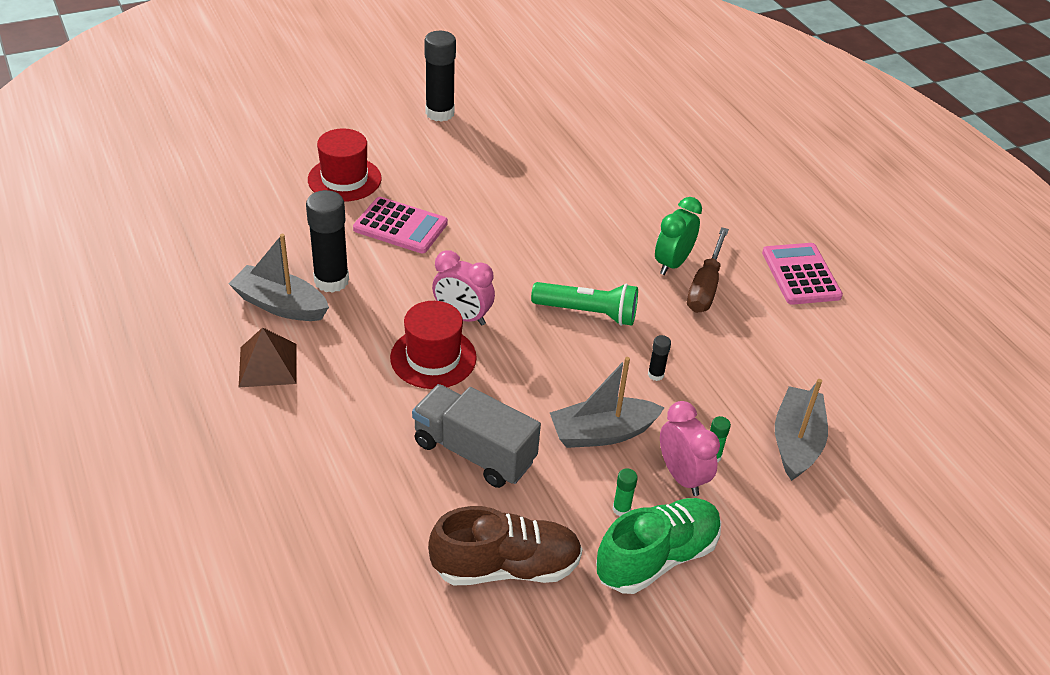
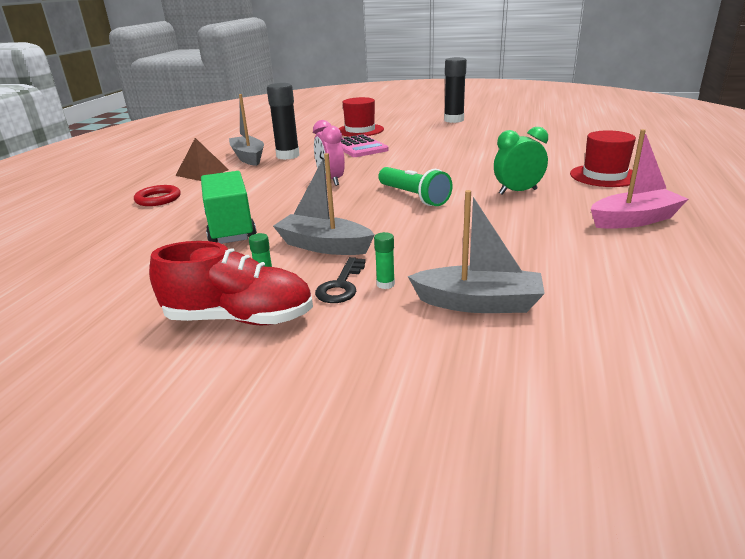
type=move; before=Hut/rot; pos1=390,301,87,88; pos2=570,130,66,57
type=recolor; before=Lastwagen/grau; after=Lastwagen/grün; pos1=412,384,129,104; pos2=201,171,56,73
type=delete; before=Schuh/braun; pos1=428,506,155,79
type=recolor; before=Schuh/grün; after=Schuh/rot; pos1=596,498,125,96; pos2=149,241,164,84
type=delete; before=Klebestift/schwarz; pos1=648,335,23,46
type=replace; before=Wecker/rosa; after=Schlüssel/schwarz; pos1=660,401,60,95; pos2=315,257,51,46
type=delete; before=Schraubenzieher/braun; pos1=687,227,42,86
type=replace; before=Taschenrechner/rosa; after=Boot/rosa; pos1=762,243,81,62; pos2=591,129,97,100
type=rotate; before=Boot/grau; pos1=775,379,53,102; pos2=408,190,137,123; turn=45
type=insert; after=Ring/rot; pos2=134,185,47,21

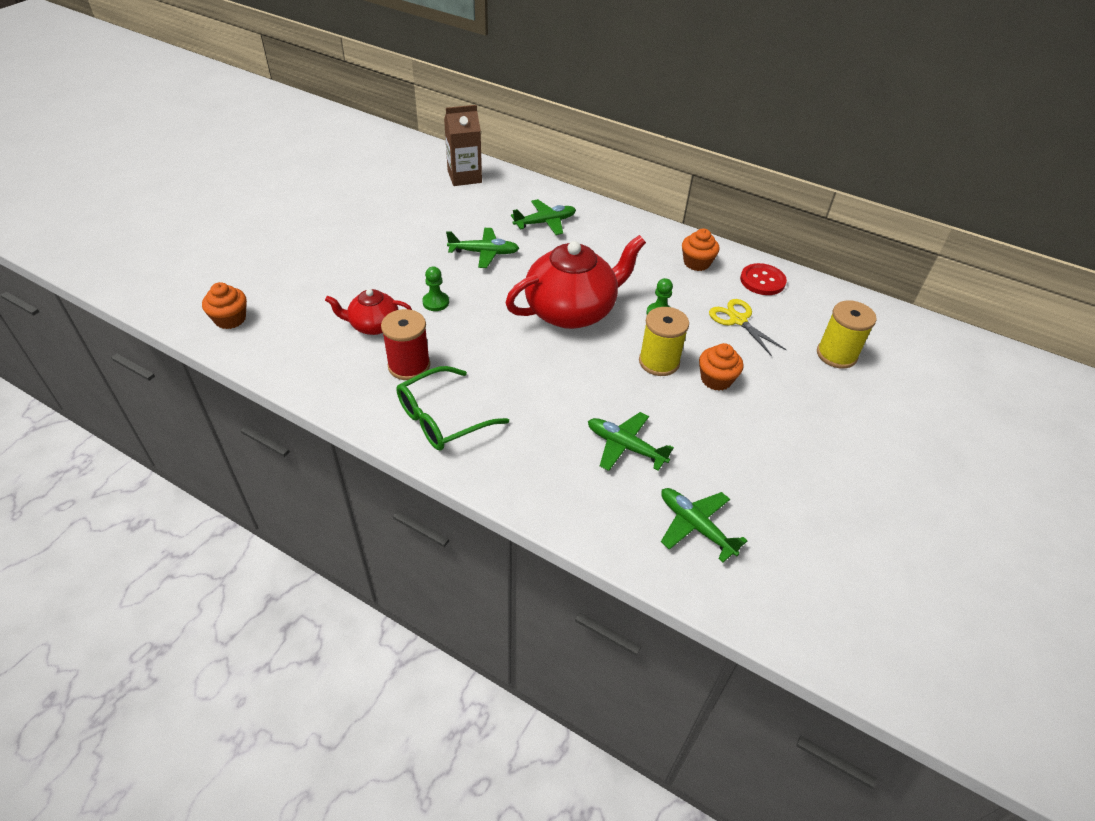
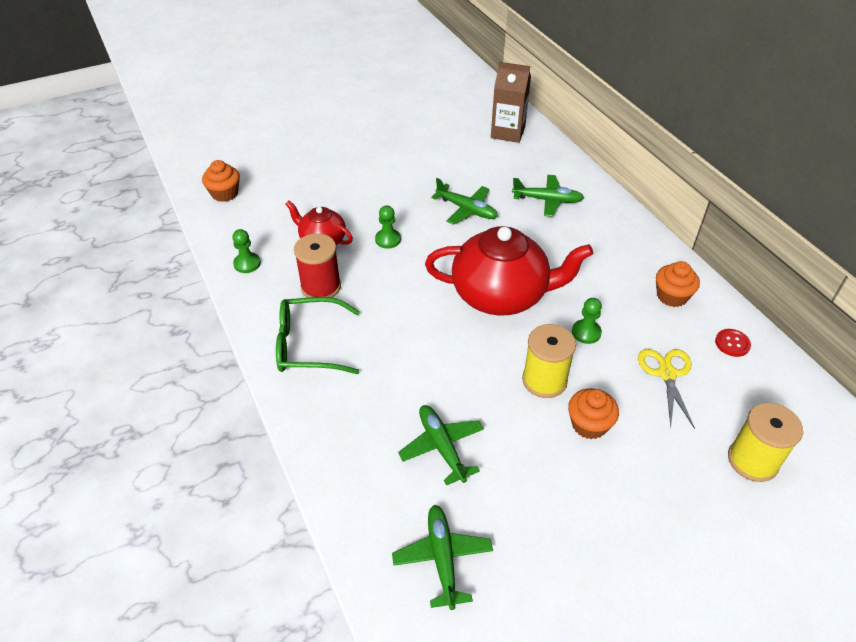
type=resize; before=Knopf/rot; pos1=740,263,47,32; pos2=715,329,36,28; scale=0.63
type=insert; after=Bauer/grün; pos2=232,229,29,44

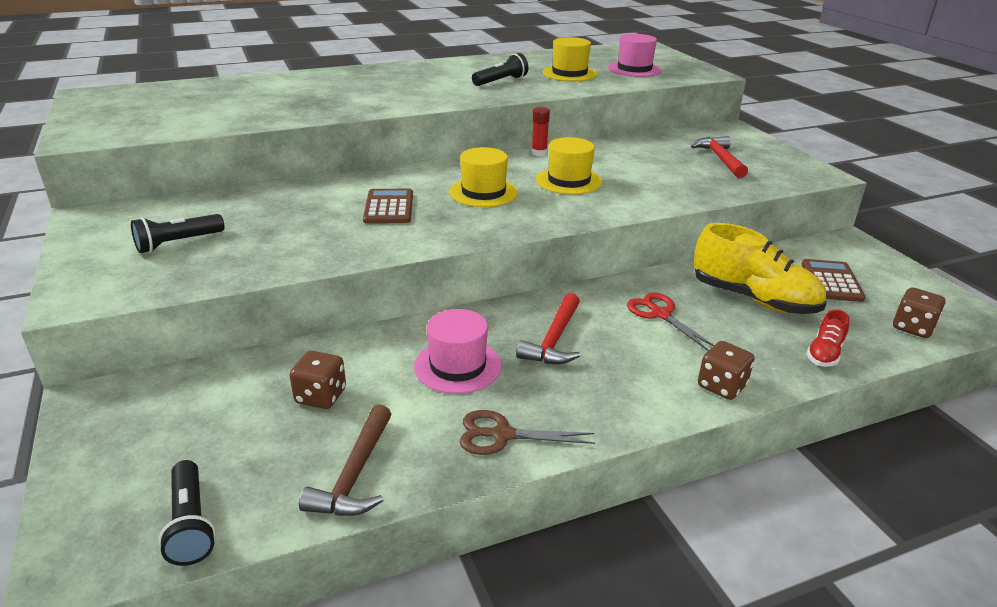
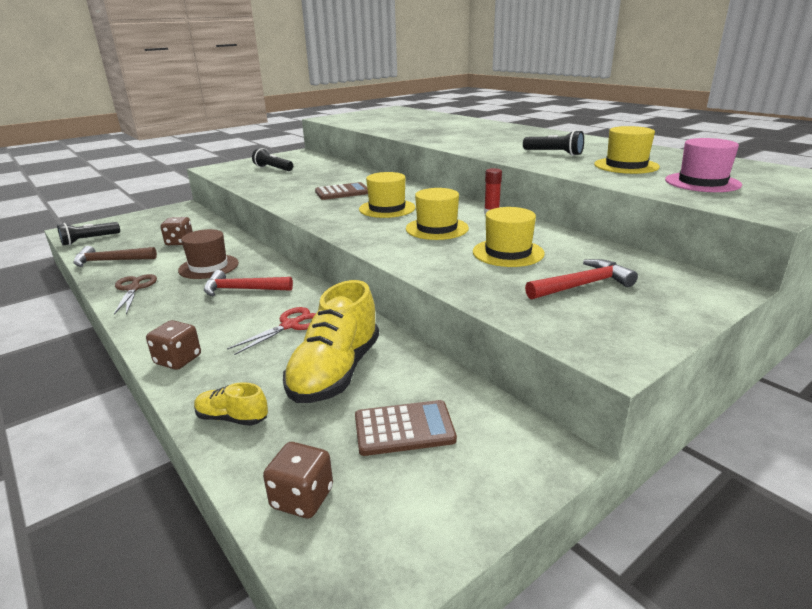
type=recolor; before=Hut/rosa; after=Hut/braun; pos1=414,309,88,85; pos2=178,229,61,50
type=recolor; before=Schuh/rot; after=Schuh/gelb; pos1=806,309,43,58; pos2=194,382,74,44
type=insert; after=Hut/gelb; pos2=473,207,72,60

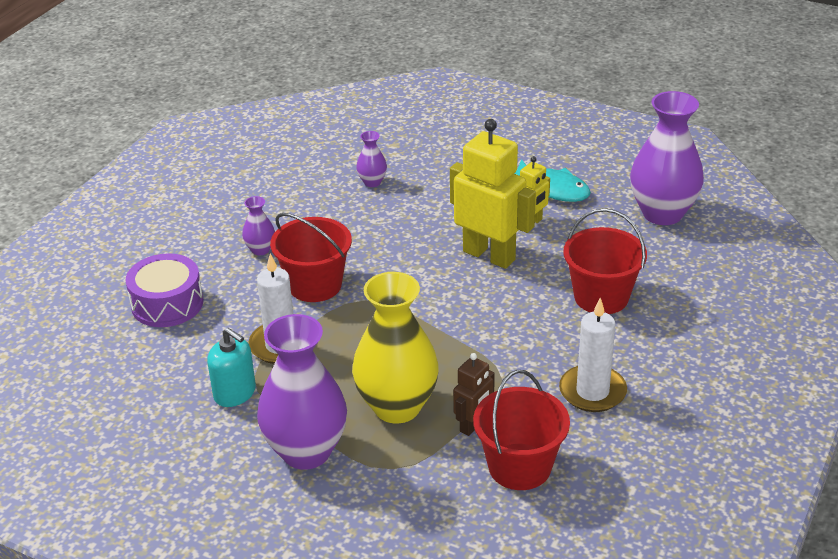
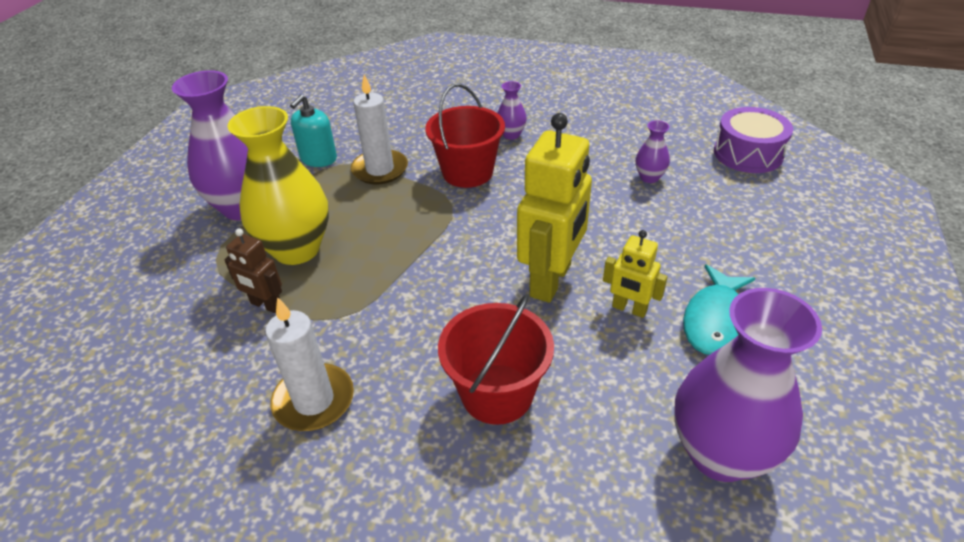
type=move; before=Trommel/lila; pos1=125,253,78,74; pos2=714,107,79,66
type=delete; before=Eimer/rot; pos1=473,370,97,120

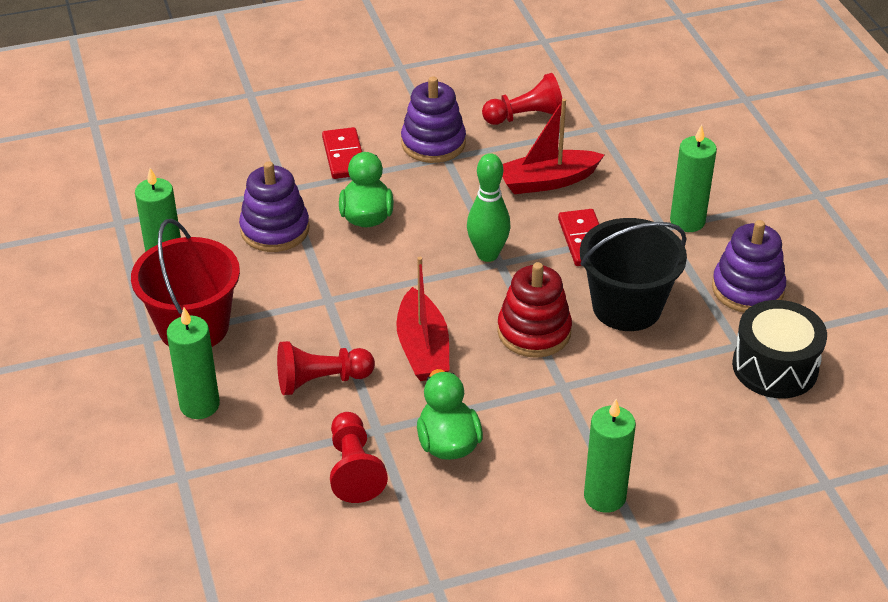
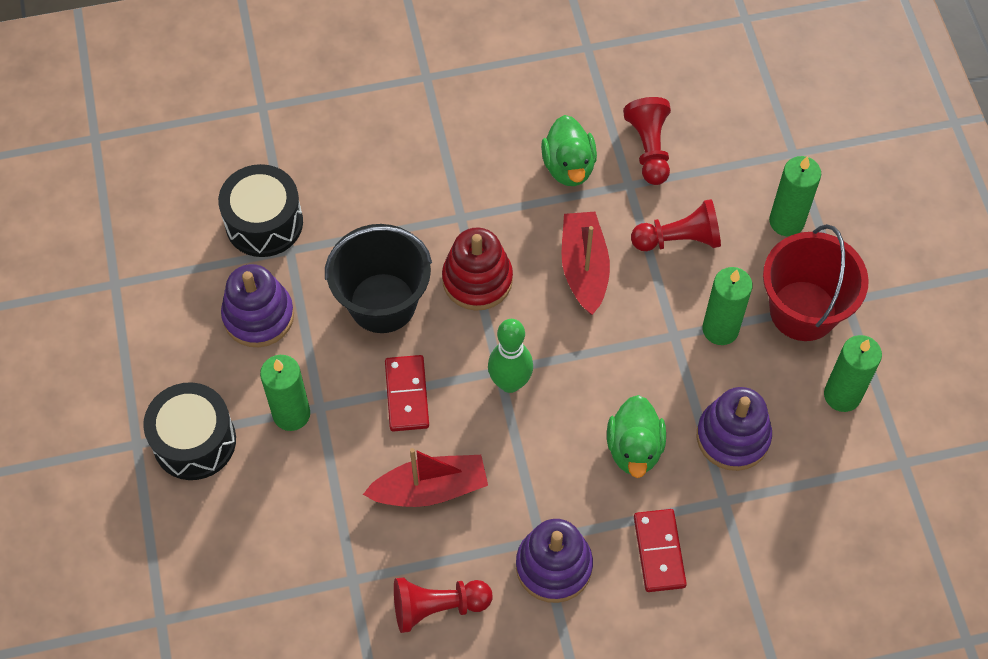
type=move; before=Kerze/grün; pos1=584,399,52,114; pos2=702,267,51,78
type=insert; after=Trommel/schwarz; pos2=143,382,93,98

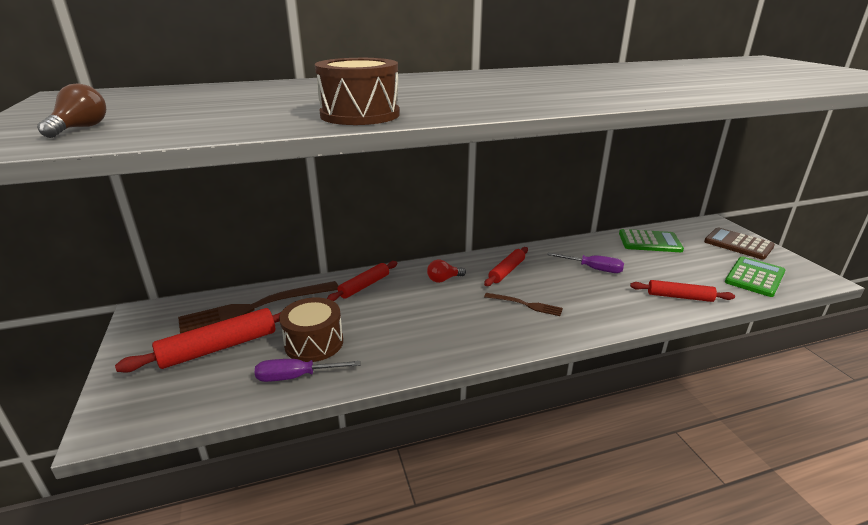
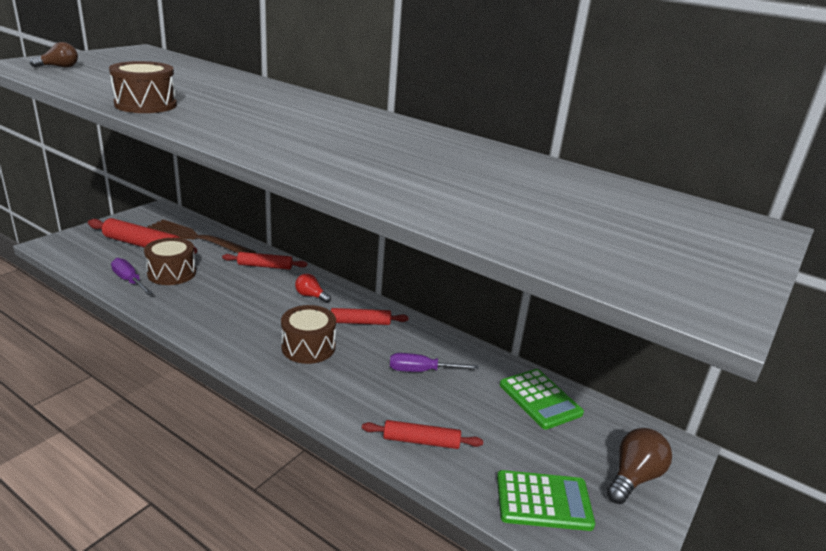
type=replace; before=Gabel/braun; after=Trommel/braun; pos1=484,293,79,23; pos2=281,305,55,59
type=rotate; before=Schraubenzieher/lila; pos1=547,252,77,21; pos2=390,353,89,19; turn=105
type=rotate; before=Nudelholz/rot; pos1=630,280,105,22; pos2=362,420,121,29; turn=-60
type=replace; before=Taschenrechner/braun; after=Glühbirne/braun; pos1=704,227,71,33; pos2=606,428,66,76

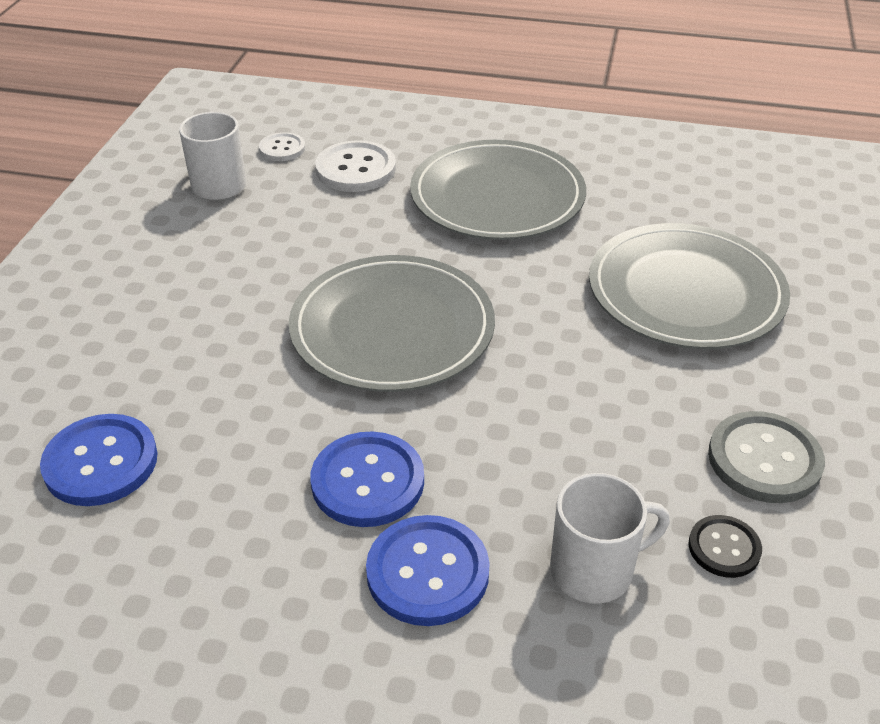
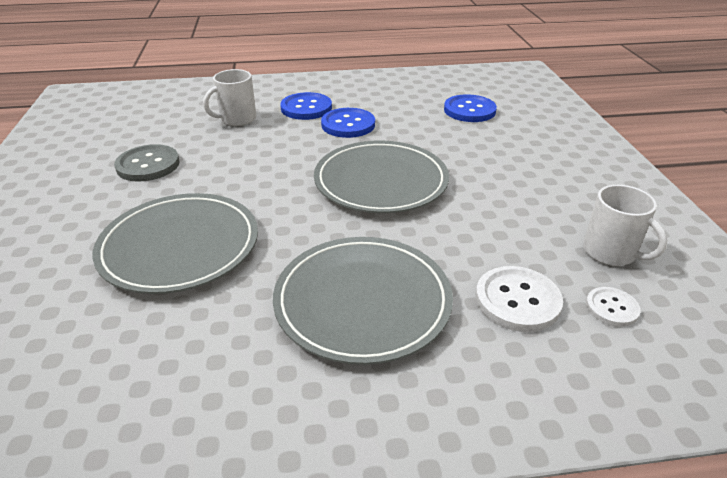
type=delete; before=Knopf/schwarz; pos1=689,515,73,63

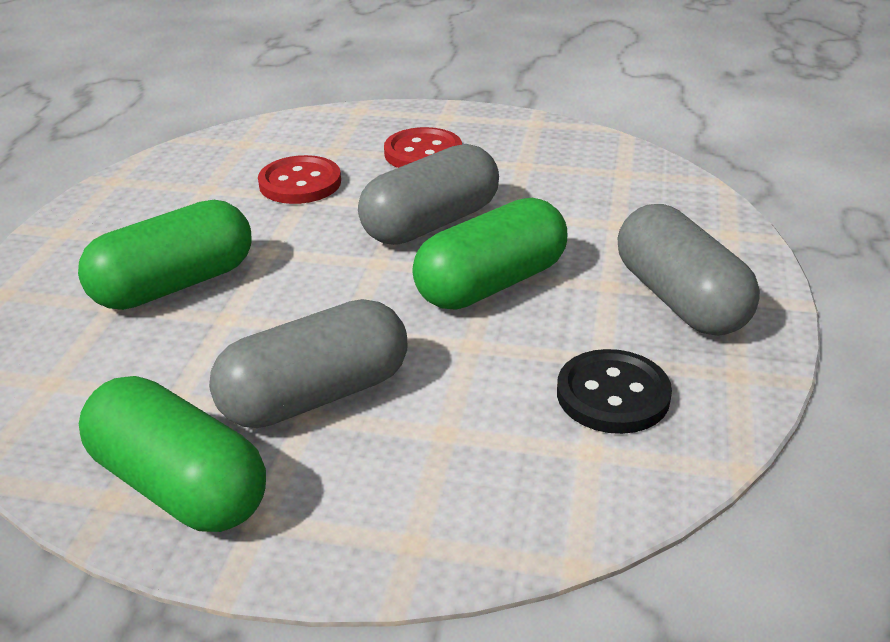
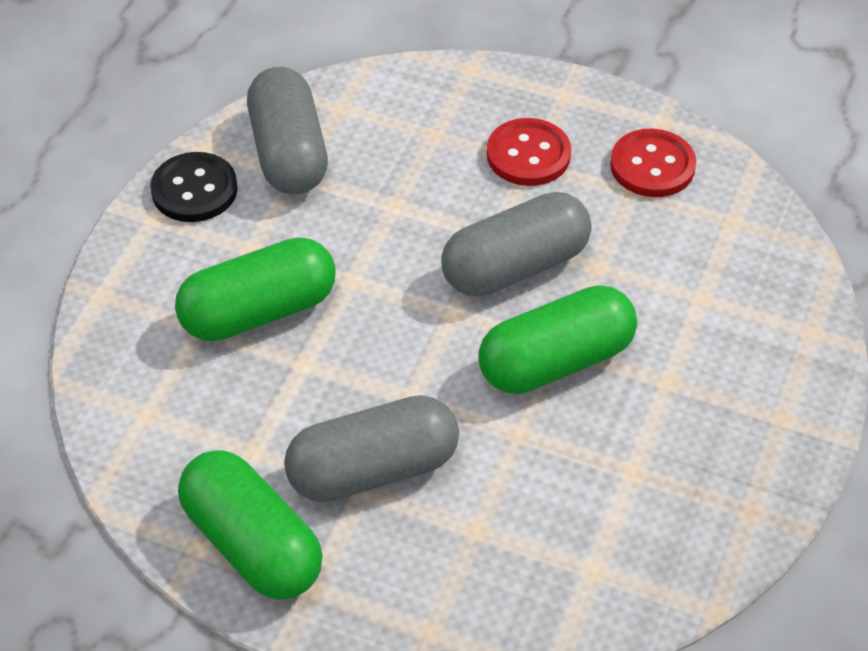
type=move; before=Knopf/rot; pos1=258,155,83,49; pos2=610,129,86,68
type=move; before=Knopf/schwarz; pos1=557,349,115,85; pos2=150,152,88,70
type=move; before=Kapsel/grau; pos1=617,204,143,132; pos2=247,67,81,127

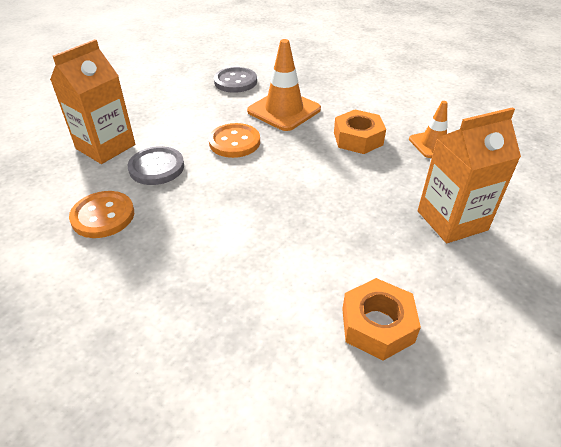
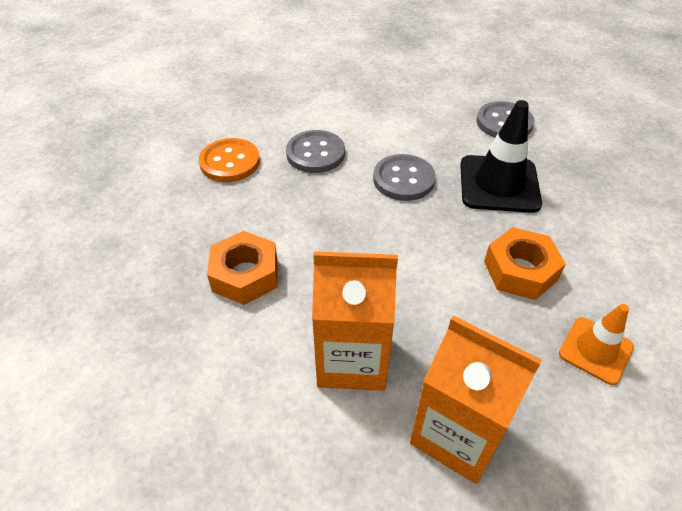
type=move; before=Getränkekarton/orange; pos1=50,39,85,125; pos2=312,251,86,140
type=recolor; before=Knopf/orange; after=Knopf/grau; pos1=209,123,51,35; pos2=373,154,63,47
type=recolor; before=Leitkegel/orange; after=Leitkegel/schwarz; pos1=247,39,74,92; pos2=460,100,82,113
type=move; before=Sechskantmutter/orange; pos1=342,278,79,83; pos2=207,231,70,74

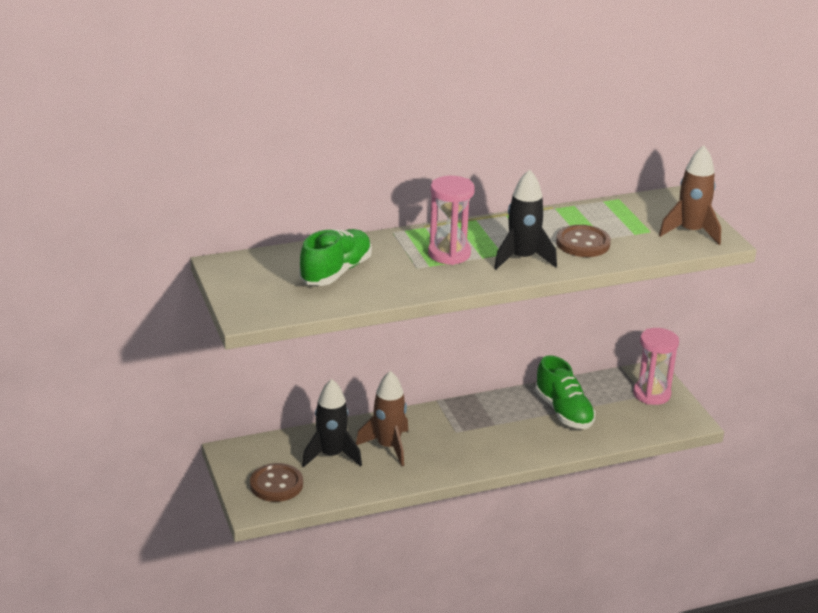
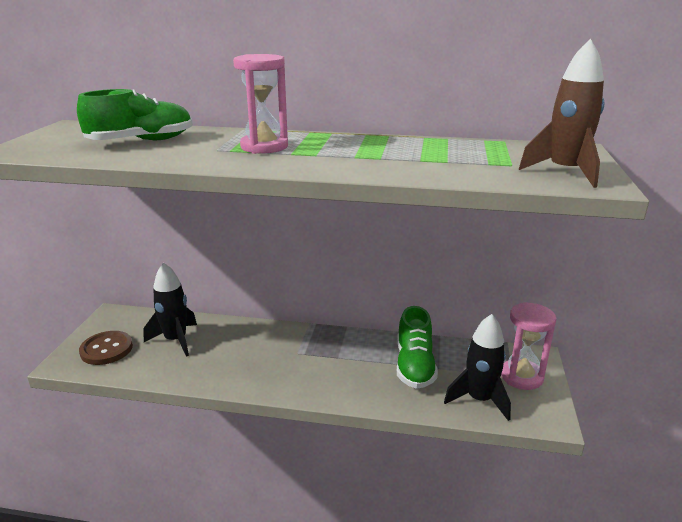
type=delete; before=Rakete/braun; pos1=356,371,52,95
type=move; before=Rakete/schwarz; pos1=494,169,63,100; pos2=444,314,67,107
type=delete; before=Knopf/braun; pos1=556,225,55,32

